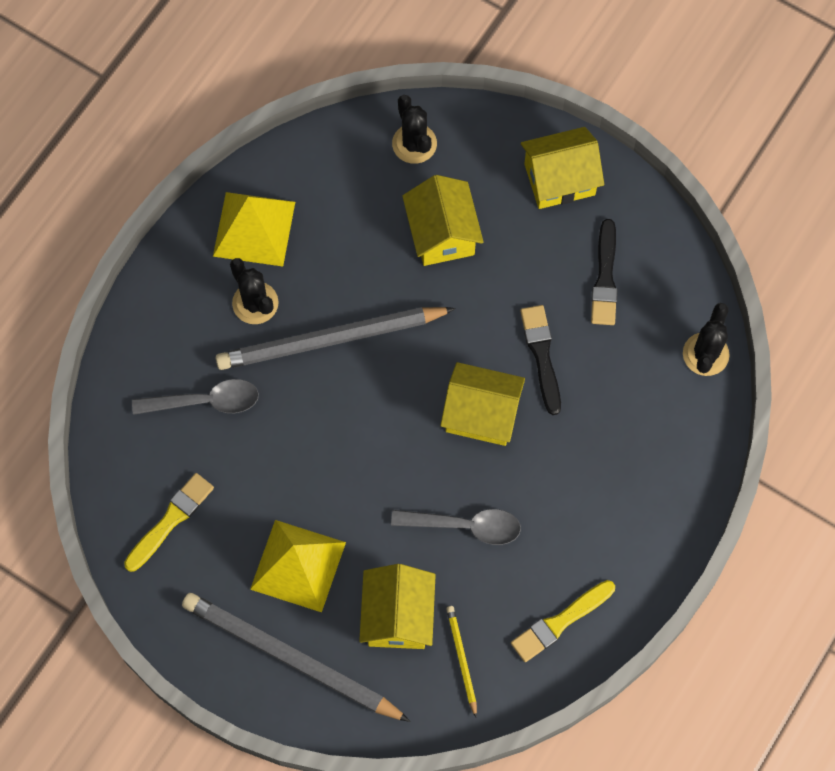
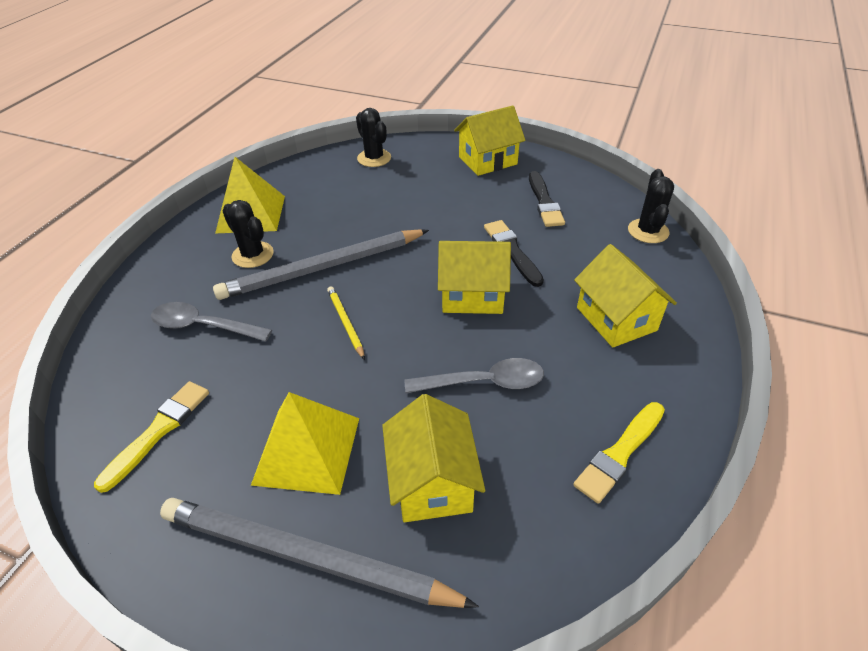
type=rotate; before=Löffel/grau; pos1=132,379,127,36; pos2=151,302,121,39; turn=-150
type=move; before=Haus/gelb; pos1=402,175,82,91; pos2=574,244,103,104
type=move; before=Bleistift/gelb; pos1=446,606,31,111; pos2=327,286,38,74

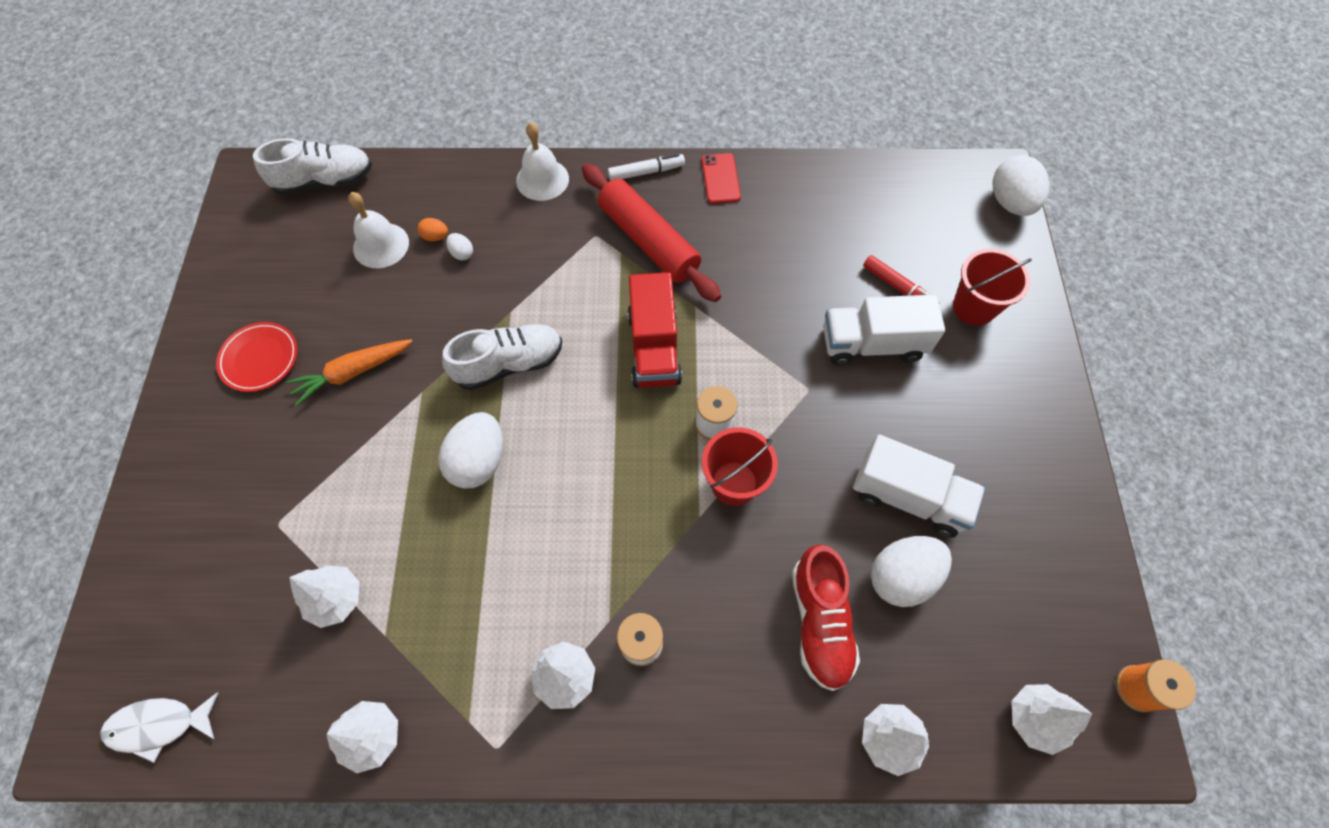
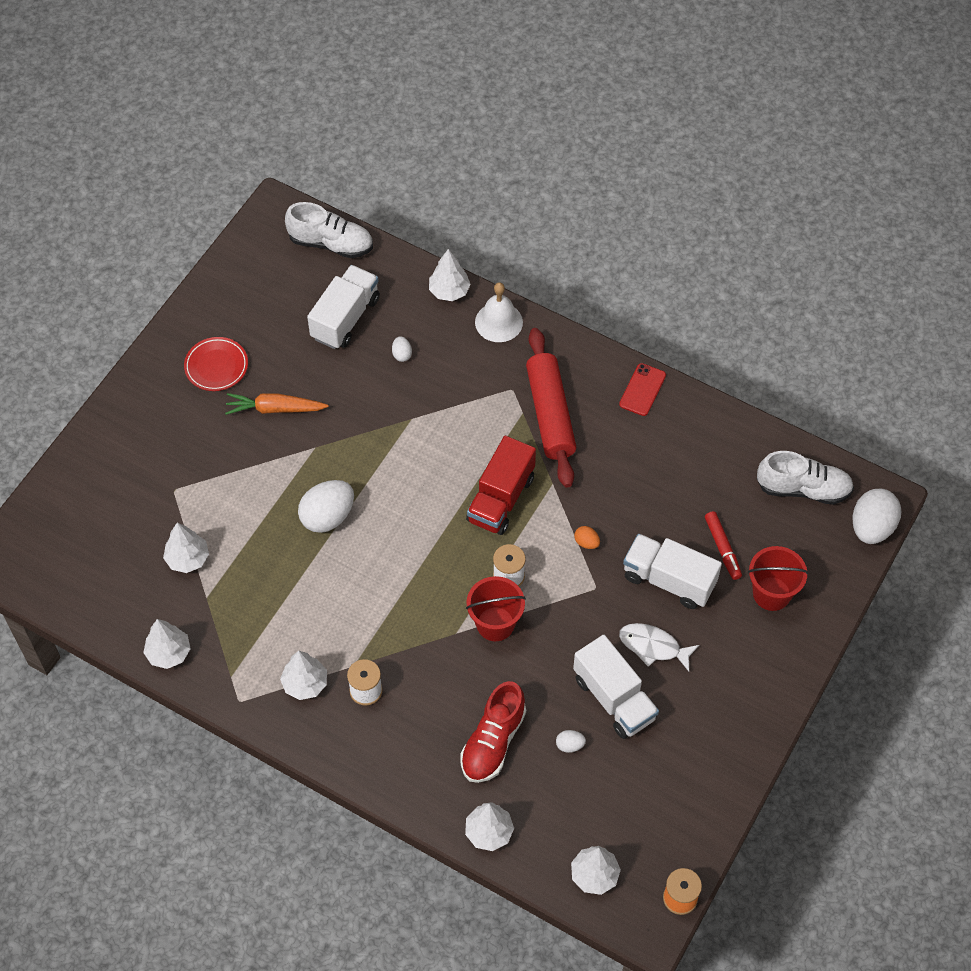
type=move; before=Fisch/weiß; pos1=100,692,119,71; pos2=619,623,80,49
type=replace; before=Glocke/weiß; after=Lastwagen/weiß; pos1=348,192,61,76; pos2=307,265,73,84
type=move; before=Ei/orange; pos1=417,218,31,23; pos2=574,526,26,23
type=move; before=Schuh/weiß; pos1=442,324,120,66; pos2=757,451,97,54
type=delete; before=Filzstift/weiß; pos1=608,153,77,28
type=resize; before=Ei/weiß; pos1=871,536,81,71; pos2=556,730,30,23; scale=0.46
type=insert; after=Baum/weiß; pos2=429,249,42,52

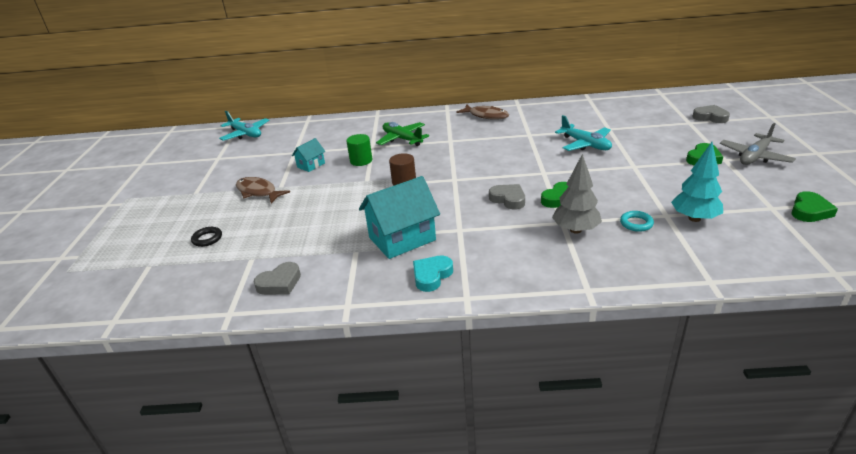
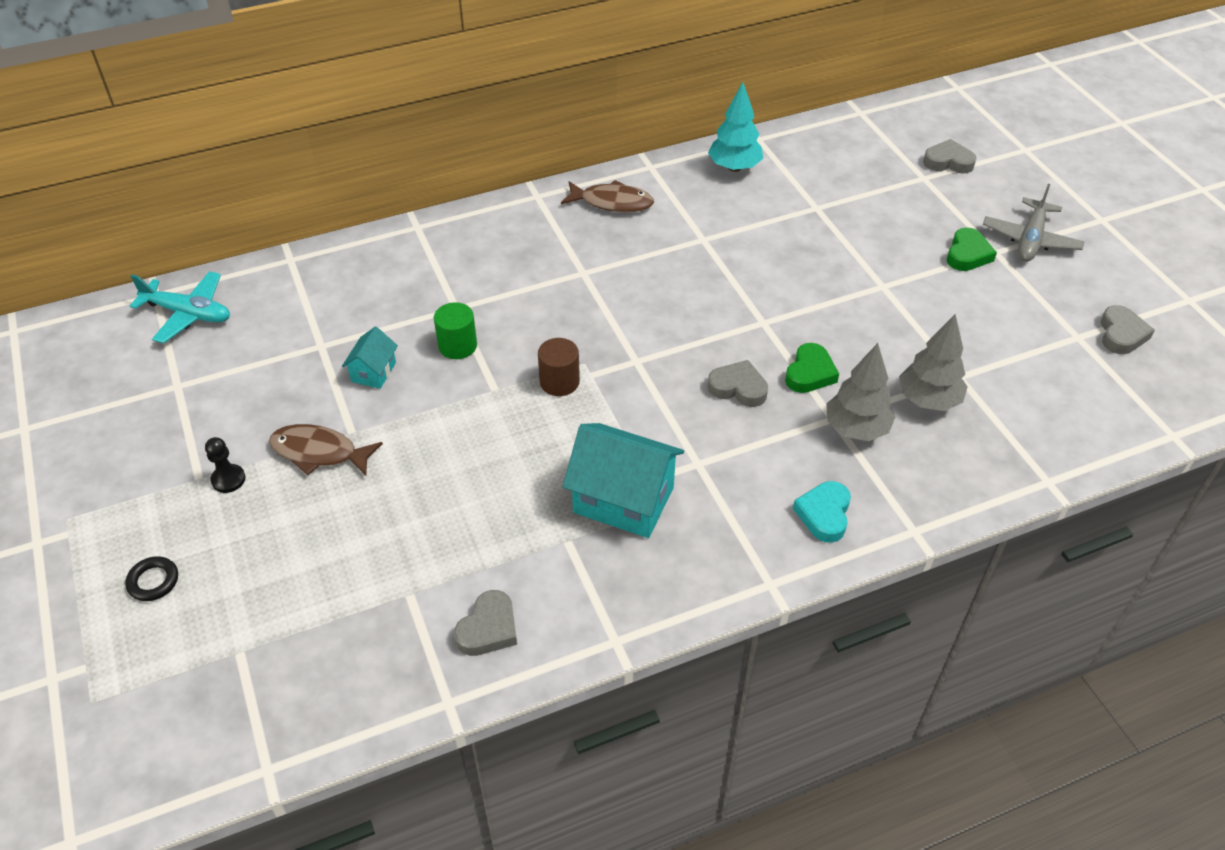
type=move; before=Ring/schwarz; pos1=191,227,31,20; pos2=125,556,53,45
type=rotate; before=Haus/türkis; pos1=359,176,81,83; pos2=563,423,121,115; turn=75
type=delete; before=Flugzeug/grün; pos1=376,122,53,24
type=move; before=Herz/türkis; pos1=413,255,40,37; pos2=793,481,58,62
type=delete; before=Flugzeug/türkis; pos1=555,115,57,36
type=replace; before=Ring/türkis; after=Baum/grau; pos1=620,211,34,21; pos2=899,314,69,97
type=move; before=Baum/türkis; pos1=671,142,52,80; pos2=708,82,55,90
type=recolor; before=Herz/grün; after=Herz/grau; pos1=791,191,47,31; pos2=1101,305,54,49
type=insert; after=Bauer/schwarz; pos2=205,437,40,56

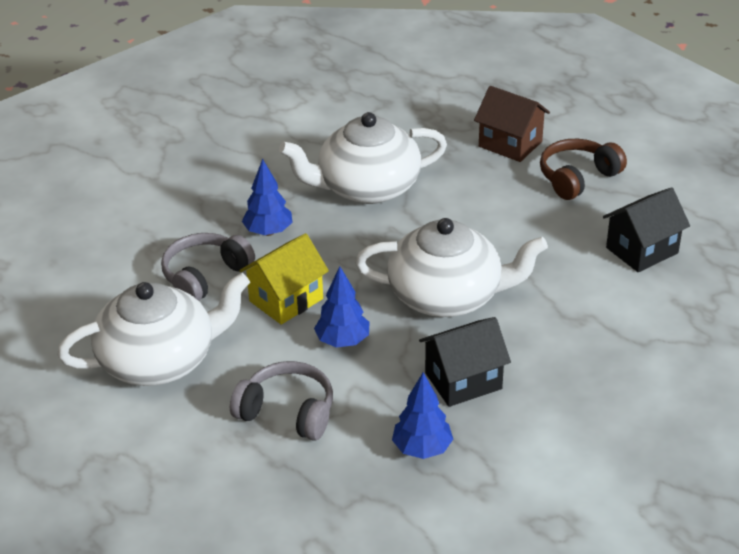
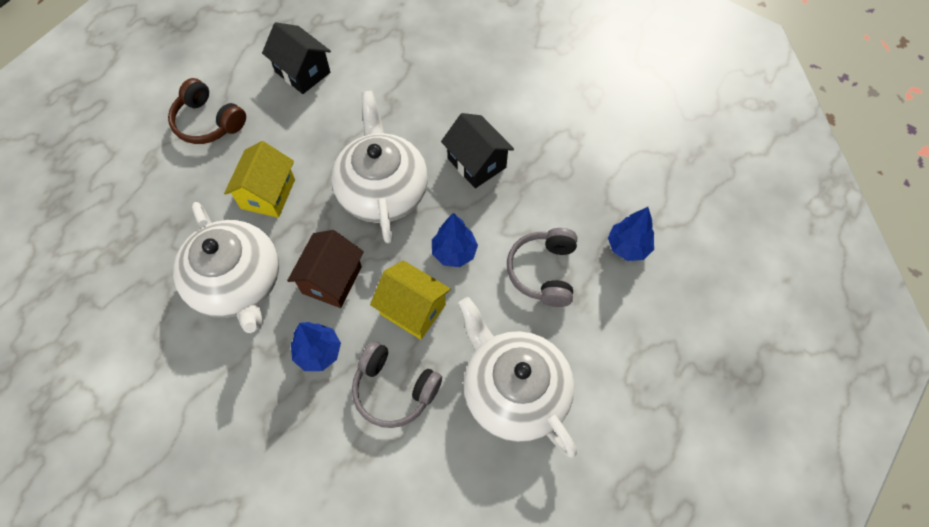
type=move; before=Baum/blau; pos1=392,372,61,87; pos2=608,207,46,54
type=move; before=Haus/braun; pos1=474,86,76,76; pos2=287,230,77,78
type=insert; after=Haus/gelb; pos2=224,141,71,77

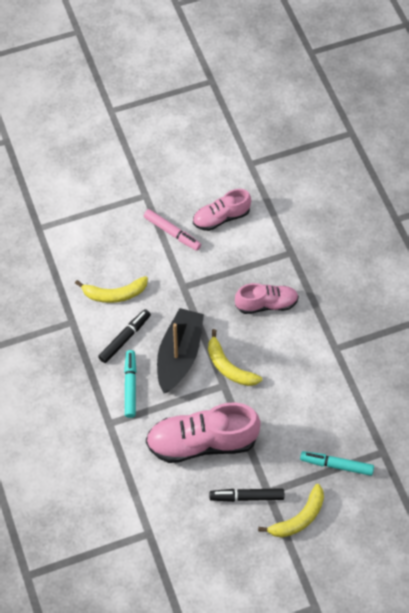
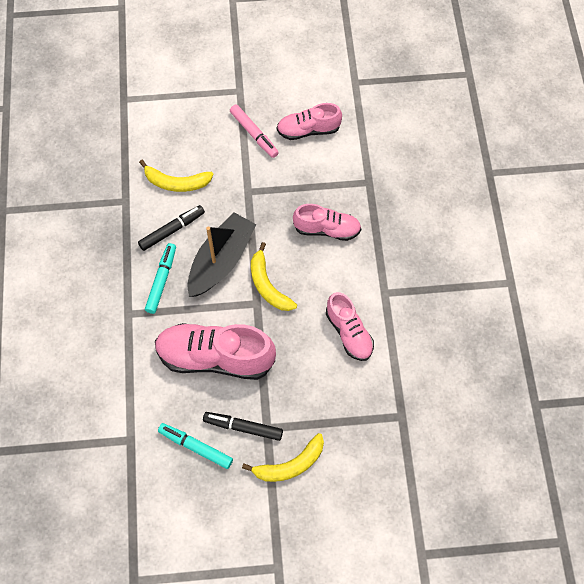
type=move; before=Filzstift/türkis; pos1=300,451,74,25; pos2=158,423,75,46
type=insert; after=Schuh/rosa; pos2=326,292,48,69

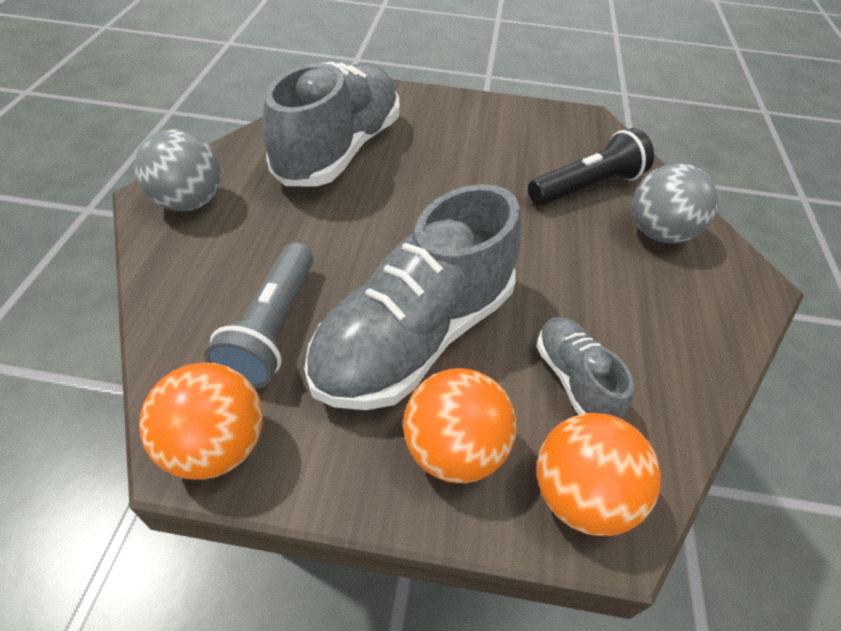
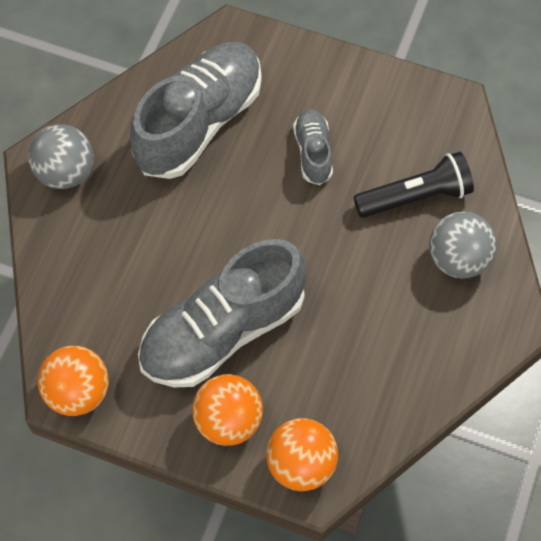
type=delete; before=Taschenlampe/grau; pos1=204,242,110,147
type=move; before=Schuh/grau; pos1=537,317,97,102; pos2=293,109,40,76

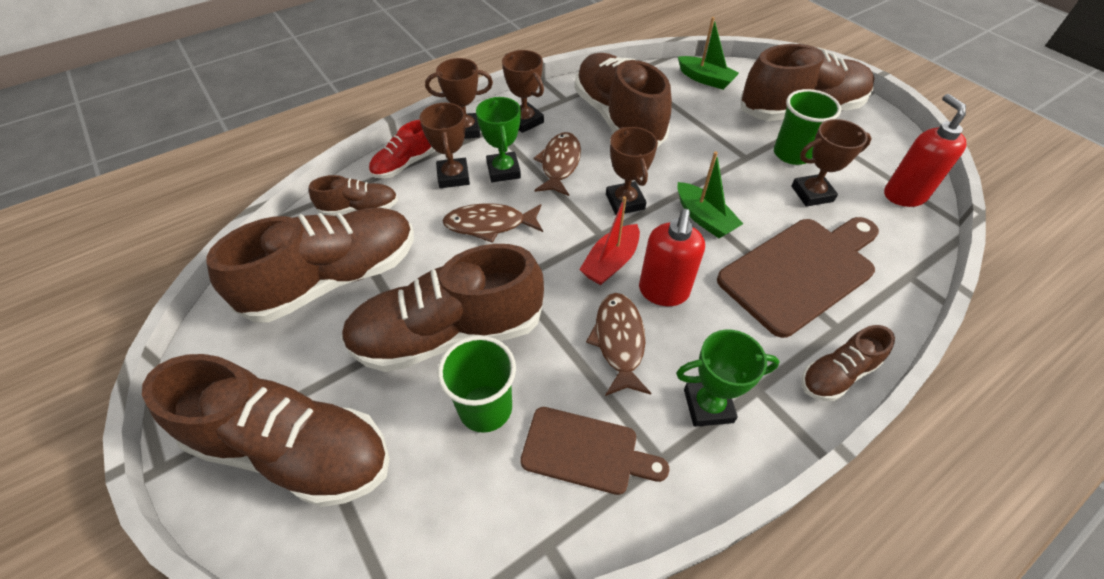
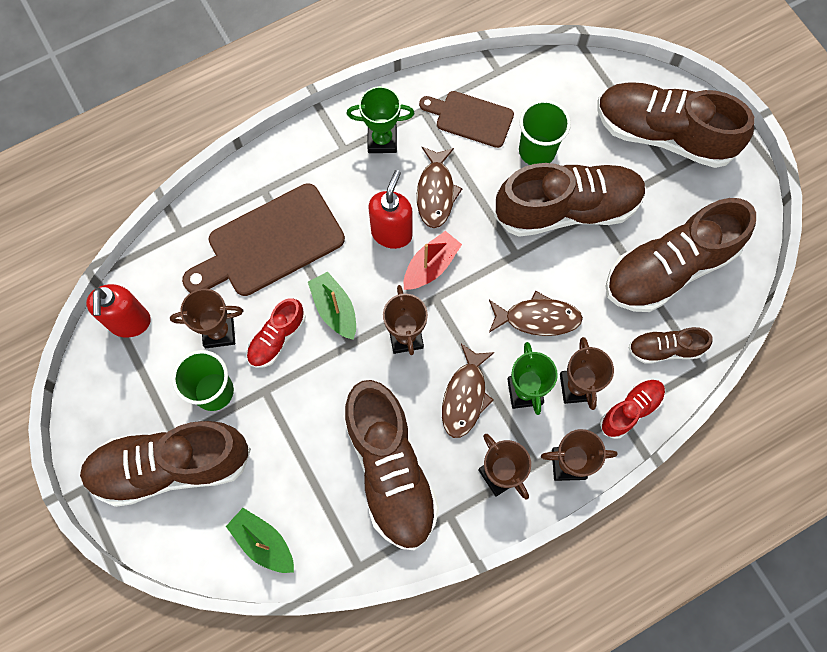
type=delete; before=Schuh/braun; pos1=802,325,93,76
type=insert; after=Schuh/rot; pos2=247,298,58,70

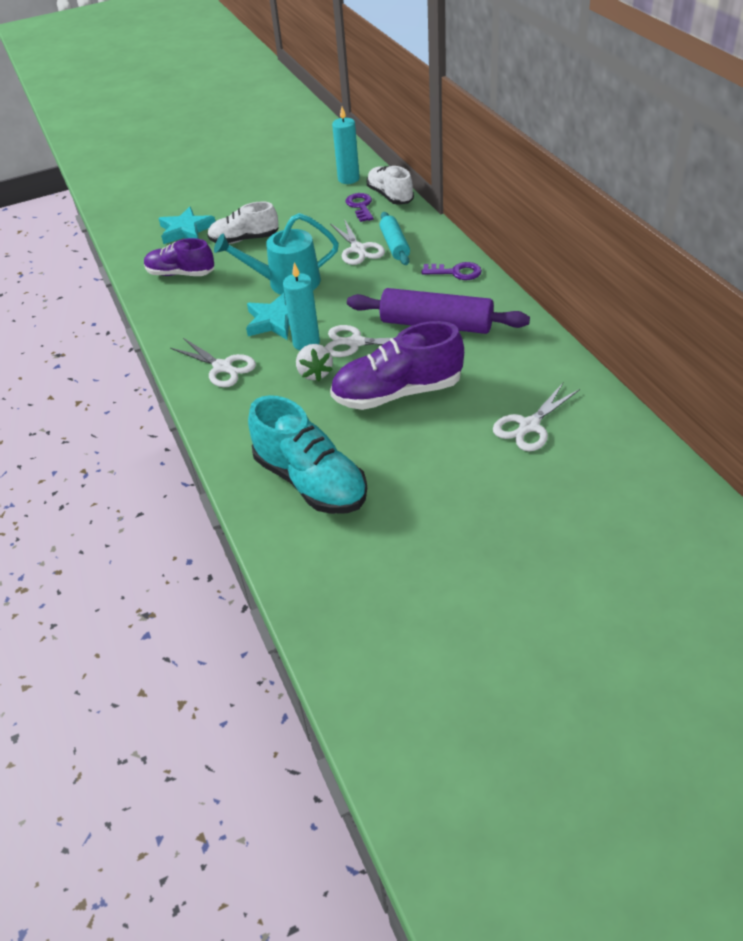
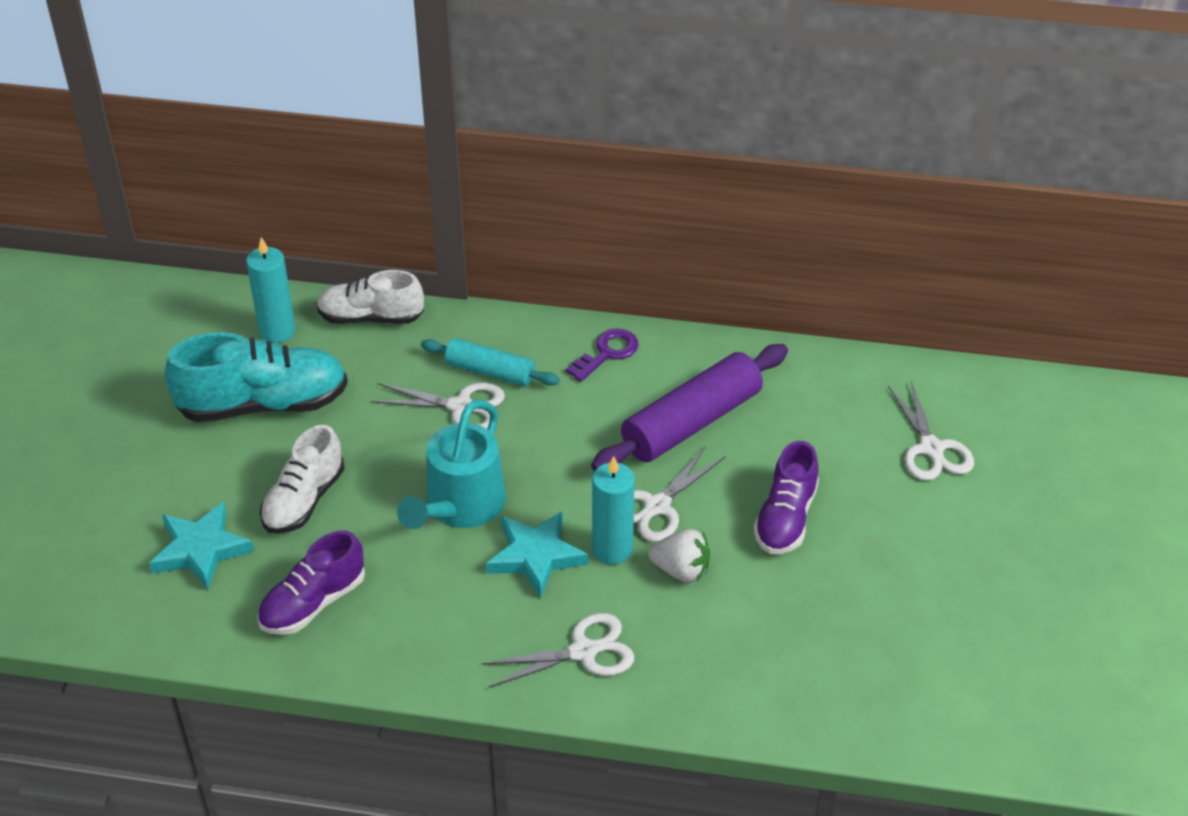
type=move; before=Schuh/türkis; pos1=248,395,119,119; pos2=165,332,183,90
type=resize; before=Schuh/lila; pos1=330,321,134,89; pos2=753,441,66,113; scale=0.66
type=delete; before=Schlüssel/lila; pos1=346,193,27,29

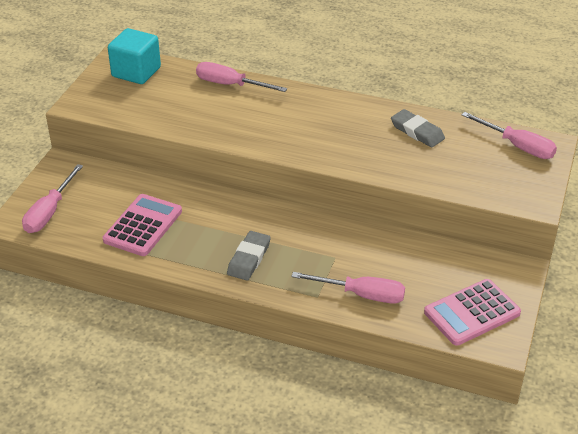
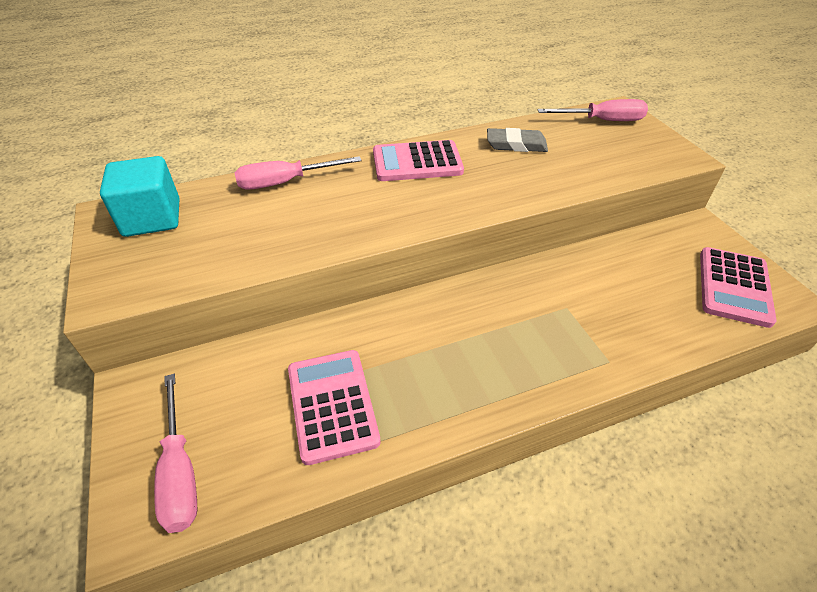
type=delete; before=Radiergummi/grau; pos1=227,231,44,50
type=delete; before=Schraubenzieher/rosa; pos1=291,272,114,32
type=insert; after=Taschenrechner/rosa; pos2=373,140,91,41

